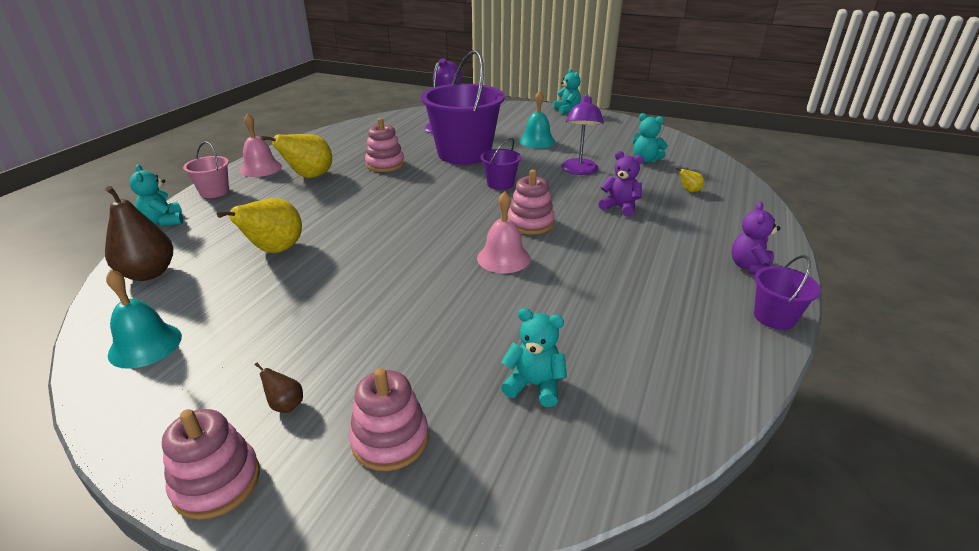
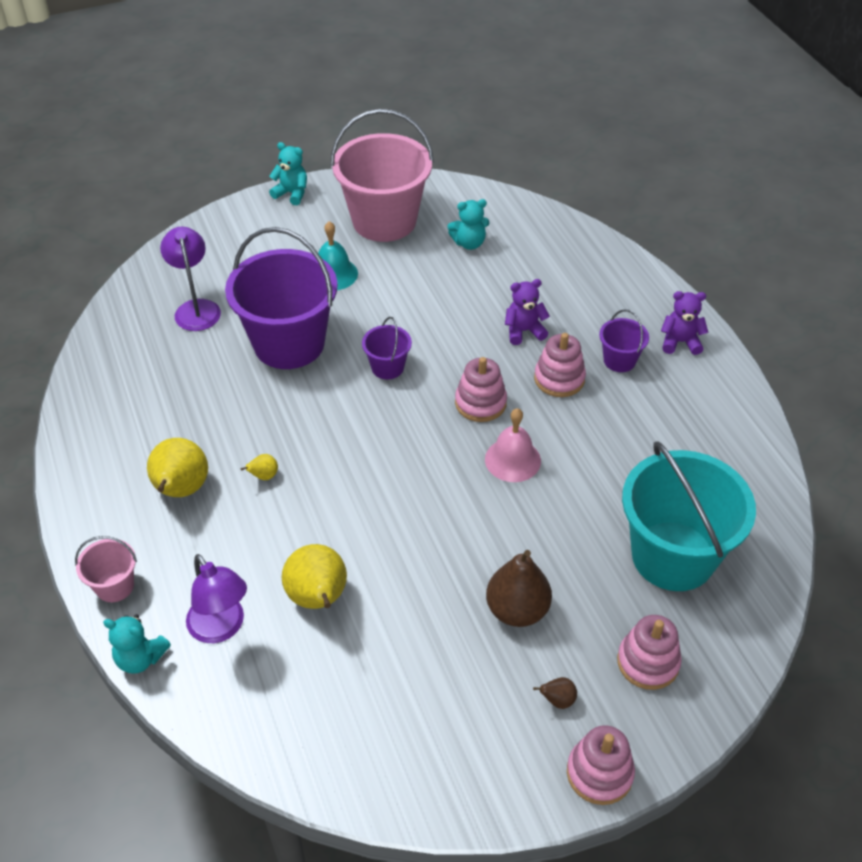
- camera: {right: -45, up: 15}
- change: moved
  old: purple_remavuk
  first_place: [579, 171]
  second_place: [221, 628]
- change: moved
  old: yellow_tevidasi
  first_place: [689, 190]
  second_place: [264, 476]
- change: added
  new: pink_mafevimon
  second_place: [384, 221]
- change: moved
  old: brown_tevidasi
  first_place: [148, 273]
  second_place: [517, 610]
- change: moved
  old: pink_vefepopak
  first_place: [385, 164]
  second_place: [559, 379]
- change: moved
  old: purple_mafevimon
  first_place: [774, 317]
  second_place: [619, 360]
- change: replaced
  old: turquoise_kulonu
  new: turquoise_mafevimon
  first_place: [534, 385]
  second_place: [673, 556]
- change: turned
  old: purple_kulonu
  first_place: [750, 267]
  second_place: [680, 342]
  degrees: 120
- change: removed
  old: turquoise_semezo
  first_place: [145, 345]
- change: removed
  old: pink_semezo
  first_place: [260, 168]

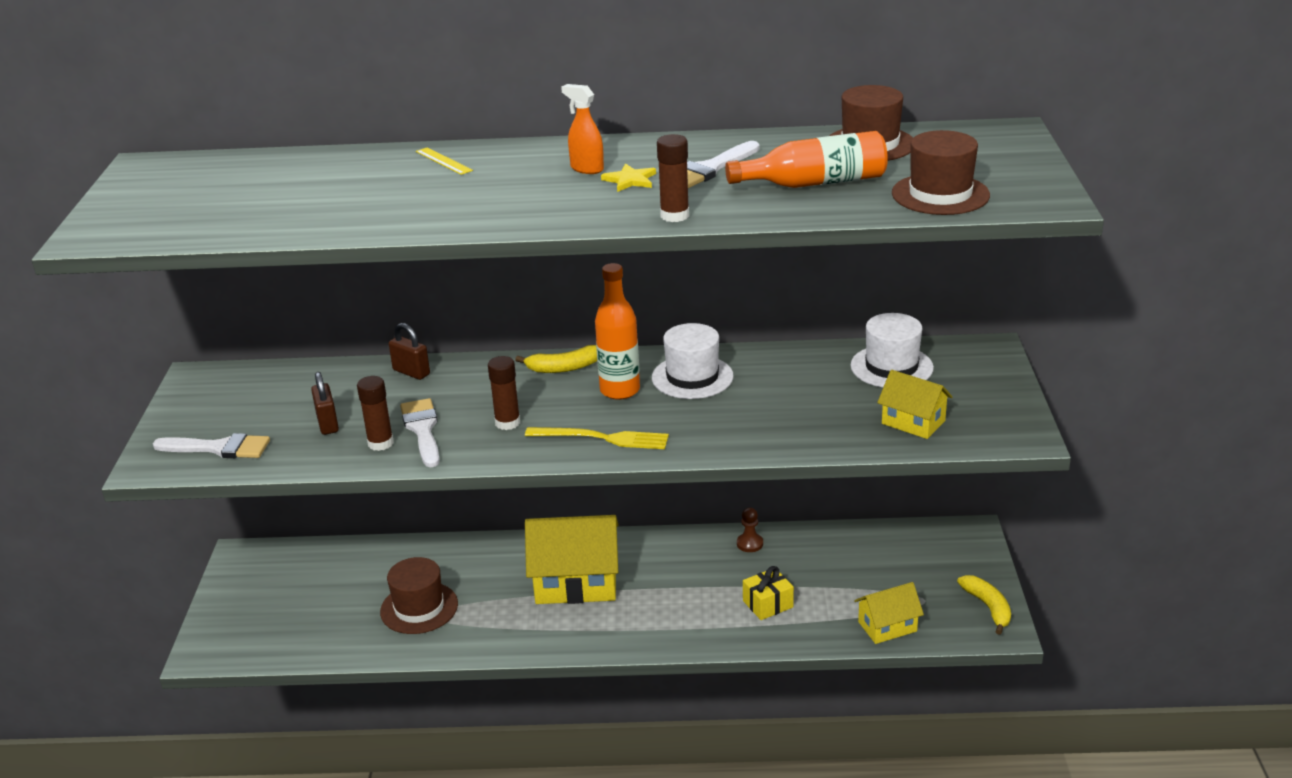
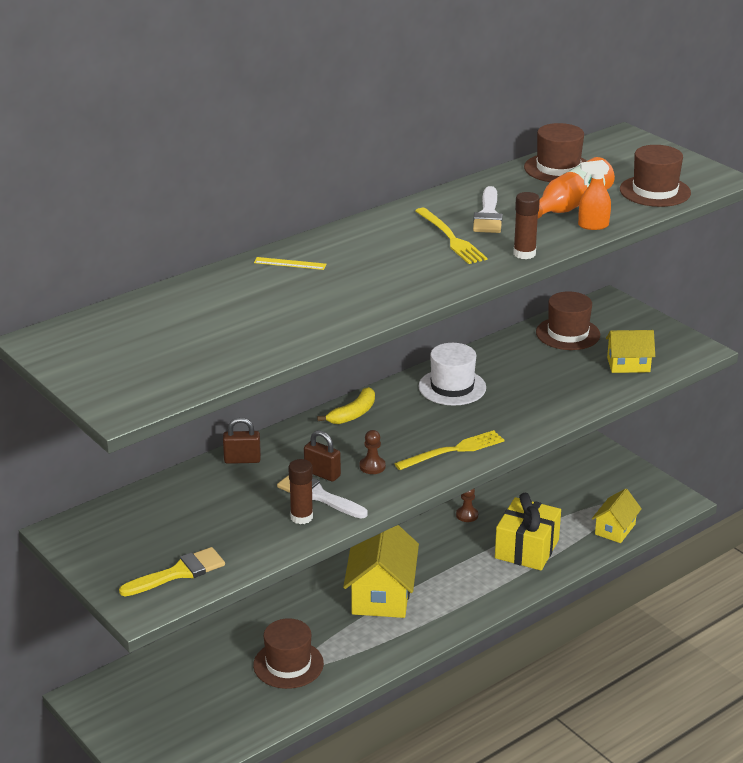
- camera: {right: -40, up: 0}
- change: recoloured
  old: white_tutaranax
  new: yellow_tutaranax
  first_place: [219, 448]
  second_place: [179, 573]
- change: moved
  old: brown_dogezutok
  first_place: [327, 424]
  second_place: [322, 474]
- change: turned
  old: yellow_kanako
  first_place: [576, 582]
  second_place: [381, 594]
  degrees: -45
- change: replaced
  old: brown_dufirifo
  new: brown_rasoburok
  first_place: [507, 423]
  second_place: [372, 466]
- change: replaced
  old: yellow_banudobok
  new: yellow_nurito
  first_place: [630, 180]
  second_place: [450, 238]
- change: resized
  old: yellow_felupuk
  first_place: [768, 604]
  second_place: [527, 549]
  factor: 1.75
- change: recoloured
  old: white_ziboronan
  new: brown_ziboronan
  first_place: [891, 367]
  second_place: [568, 334]
- change: moved
  old: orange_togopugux
  first_place: [586, 169]
  second_place: [593, 226]
- change: removed
  old: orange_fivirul
  first_place: [620, 390]
- change: removed
  old: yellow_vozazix
  first_place: [988, 607]

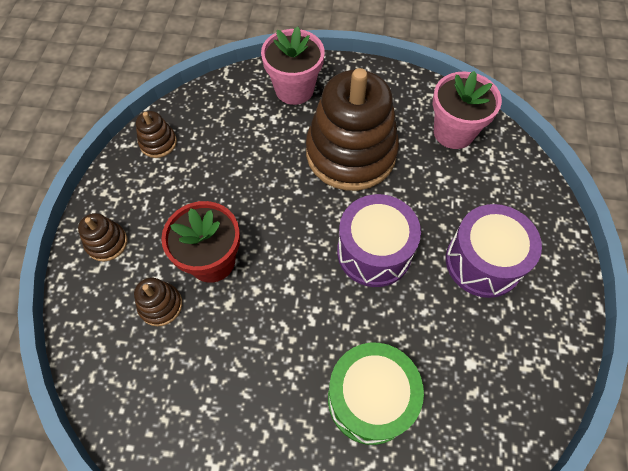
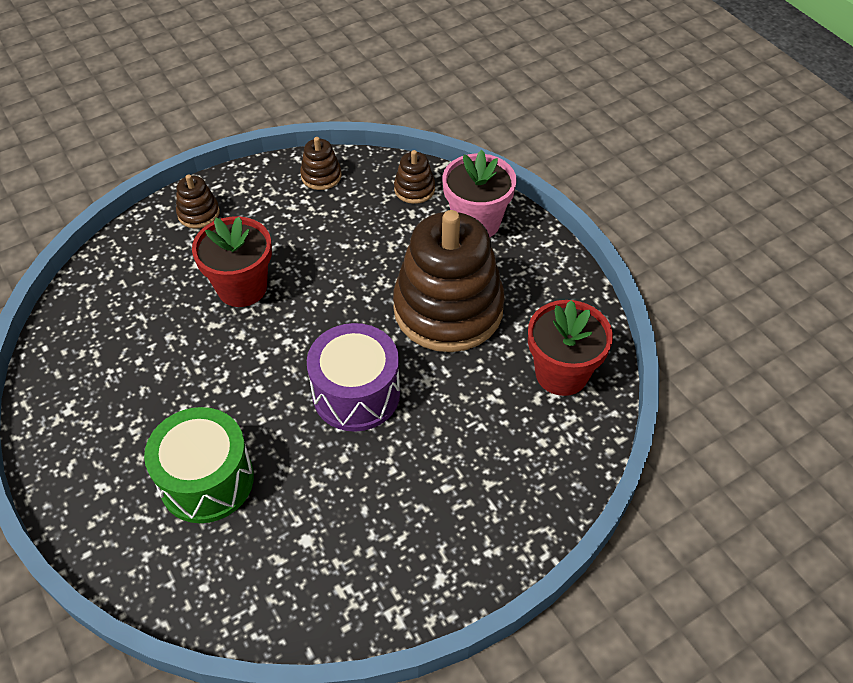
- camera: {right: 50, up: -10}
- change: moved
  old: brown_vefepopak
  first_place: [160, 305]
  second_place: [414, 189]
- change: recoloured
  old: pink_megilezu
  new: red_megilezu
  first_place: [453, 132]
  second_place: [561, 373]
- change: removed
  old: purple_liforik
  first_place: [483, 262]

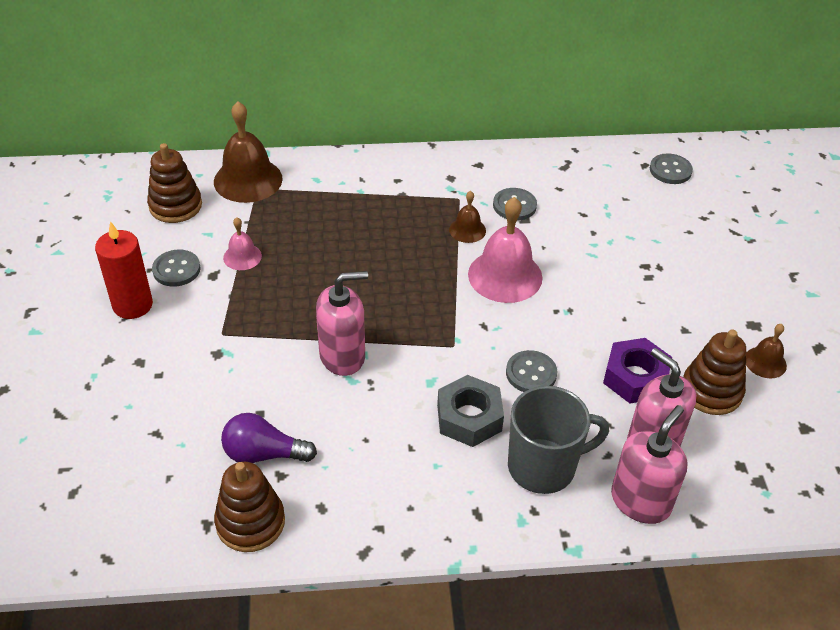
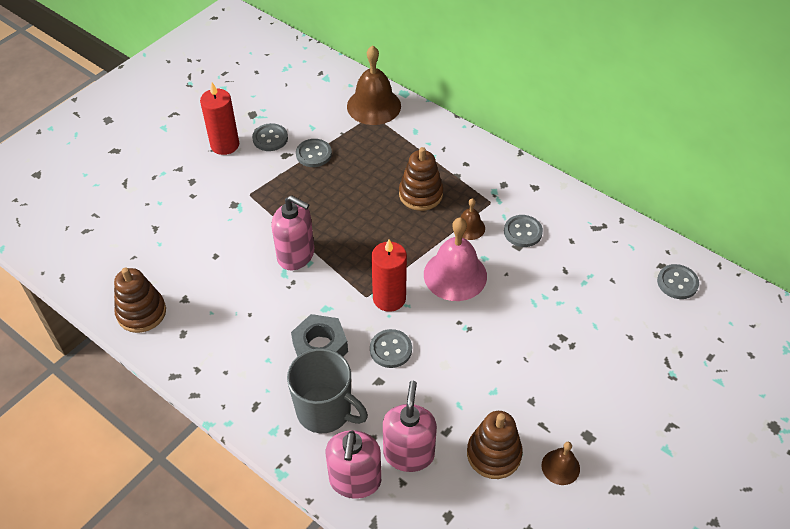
- camera: {right: 45, up: 5}
- change: replaced
  old: pink_semezo
  new: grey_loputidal
  first_place: [242, 256]
  second_place: [313, 154]
- change: turned
  old: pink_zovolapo
  first_place: [640, 501]
  second_place: [355, 480]
  degrees: 105
- change: added
  new: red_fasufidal
  second_place: [389, 298]
- change: moved
  old: brown_vefepopak
  first_place: [175, 206]
  second_place: [420, 194]
- change: removed
  old: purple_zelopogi
  first_place: [263, 454]
- change: removed
  old: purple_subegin
  first_place: [635, 377]

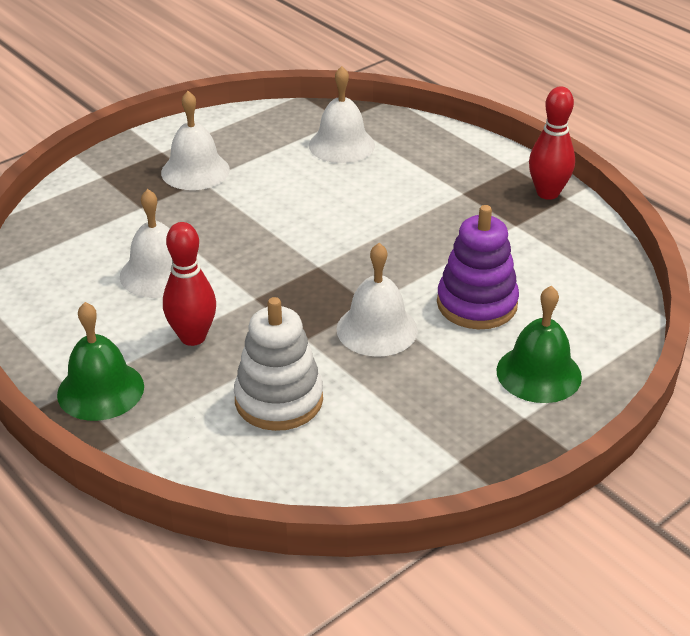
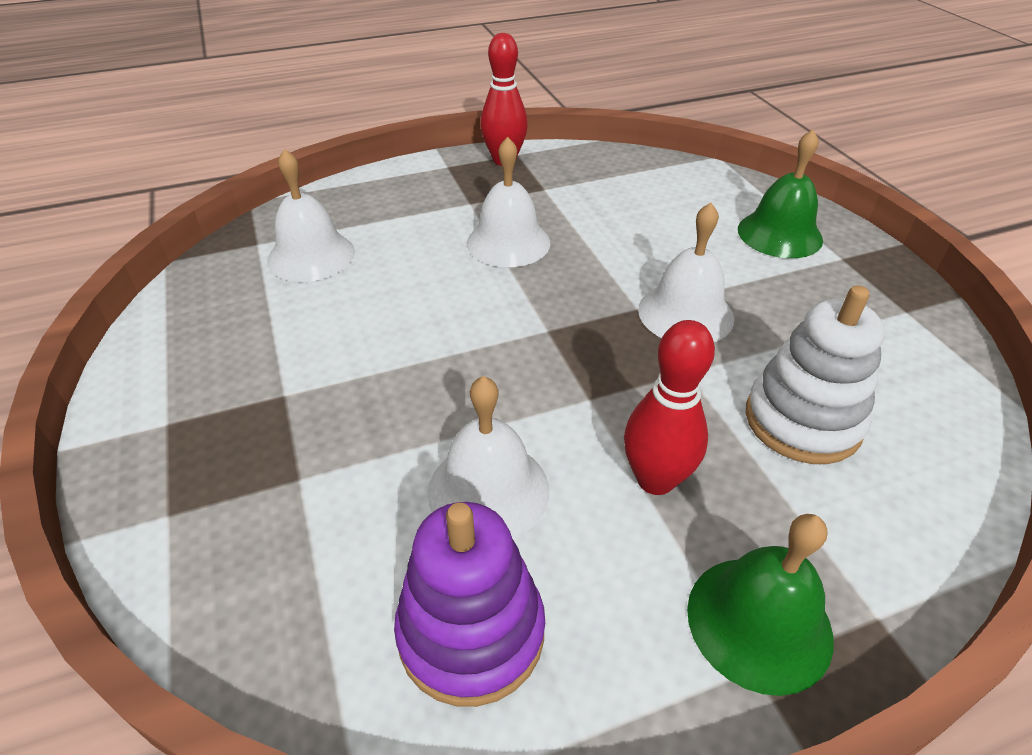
- camera: {right: -70, up: 5}
- change: moved
  old: purple_vefepopak
  first_place: [477, 304]
  second_place: [471, 632]
- change: moved
  old: white_semezo
  first_place: [195, 171]
  second_place: [508, 242]

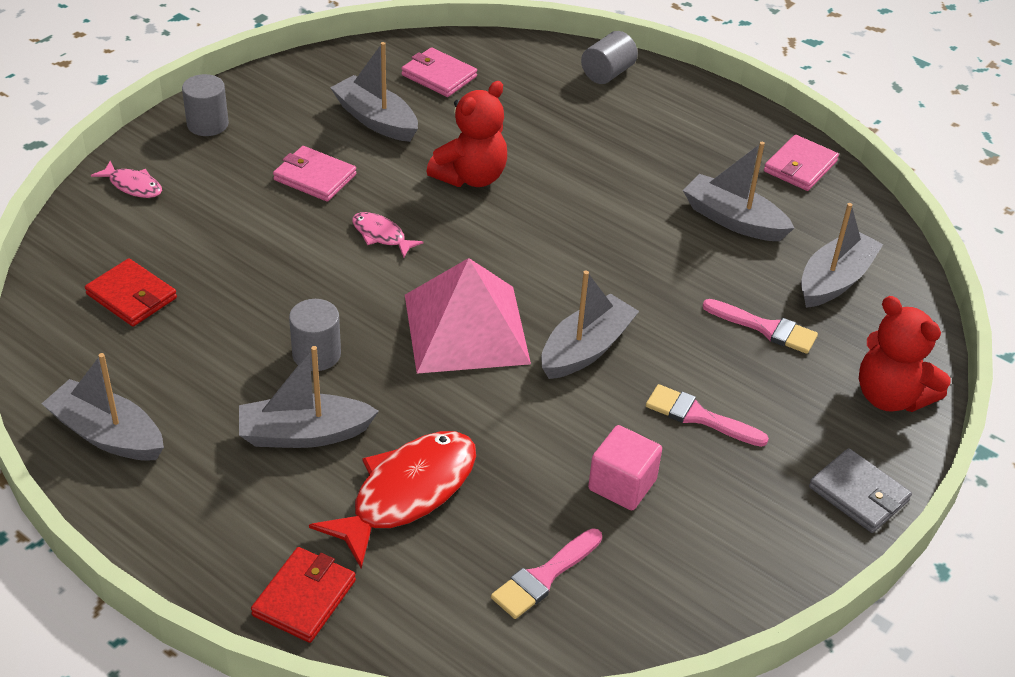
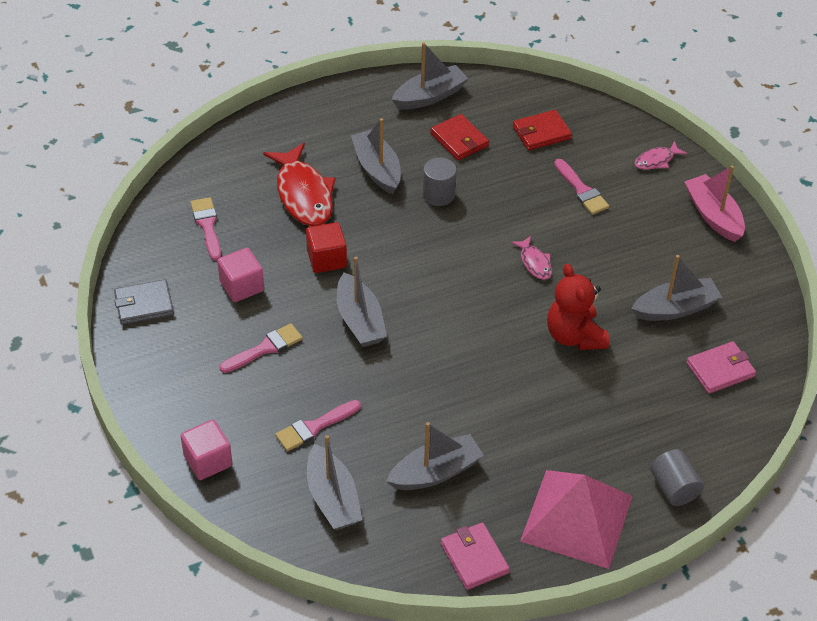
- camera: {right: 120, up: 5}
- change: moved
  old: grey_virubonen
  first_place: [858, 494]
  second_place: [144, 304]
- change: replaced
  old: red_kulonu
  new: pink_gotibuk
  first_place: [890, 396]
  second_place: [208, 461]
- change: added
  new: red_gotibuk
  second_place: [326, 259]
- change: turned
  old: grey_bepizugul
  first_place: [304, 434]
  second_place: [377, 169]
  degrees: -45
- change: moved
  old: red_virubonen
  first_place: [304, 598]
  second_place: [459, 140]
- change: turned
  old: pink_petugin
  first_place: [381, 235]
  second_place: [534, 263]
  degrees: 90
- change: moved
  old: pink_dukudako
  first_place: [466, 328]
  second_place: [577, 518]
- change: added
  new: pink_tutaranax
  second_place: [581, 190]
- change: replaced
  old: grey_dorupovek
  new: pink_bepizugul
  first_place: [207, 124]
  second_place: [713, 215]
- change: removed
  old: pink_virubonen
  first_place: [315, 177]

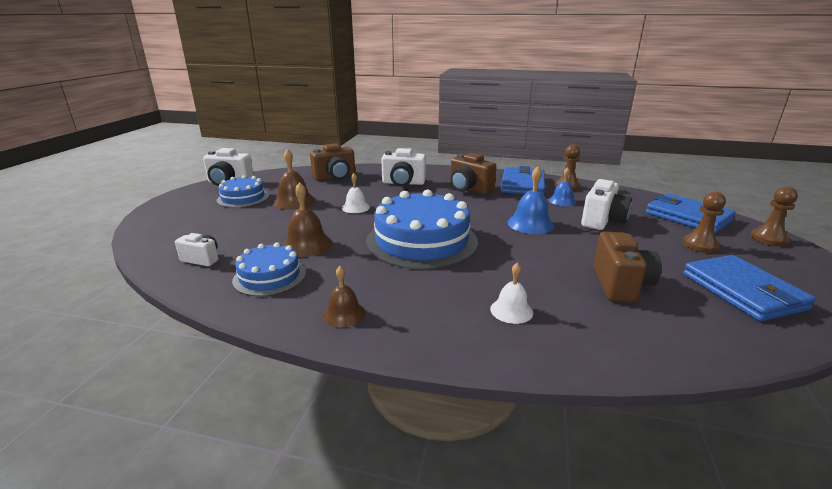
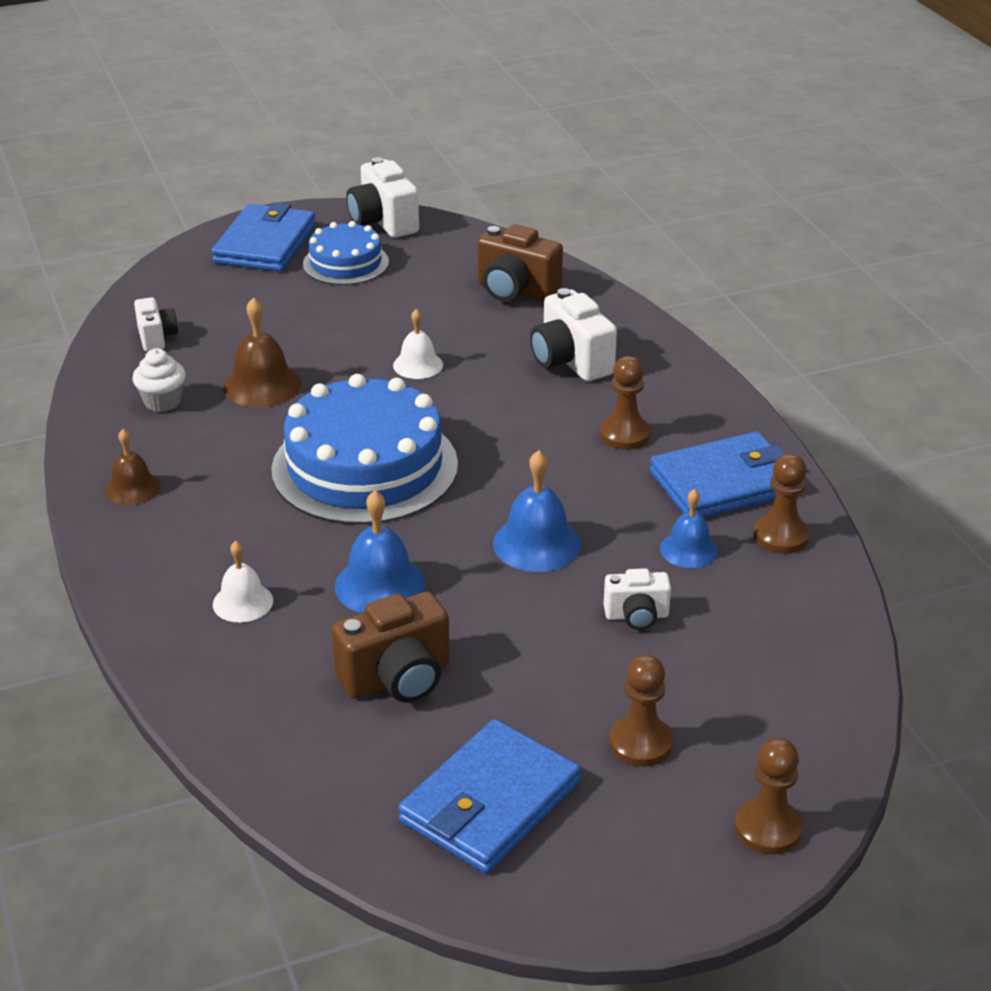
- camera: {right: 55, up: 10}
- change: replaced
  old: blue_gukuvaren
  new: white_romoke
  first_place: [269, 276]
  second_place: [162, 402]
- change: moved
  old: blue_virubonen
  first_place: [687, 217]
  second_place: [265, 244]
- change: added
  new: blue_semezo
  second_place: [380, 585]
- change: replaced
  old: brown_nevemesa
  new: brown_rasoburok
  first_place: [469, 189]
  second_place: [624, 435]
- change: resized
  old: white_nevemesa
  first_place: [602, 221]
  second_place: [636, 616]
  factor: 0.6
- change: removed
  old: brown_semezo
  first_place: [294, 201]

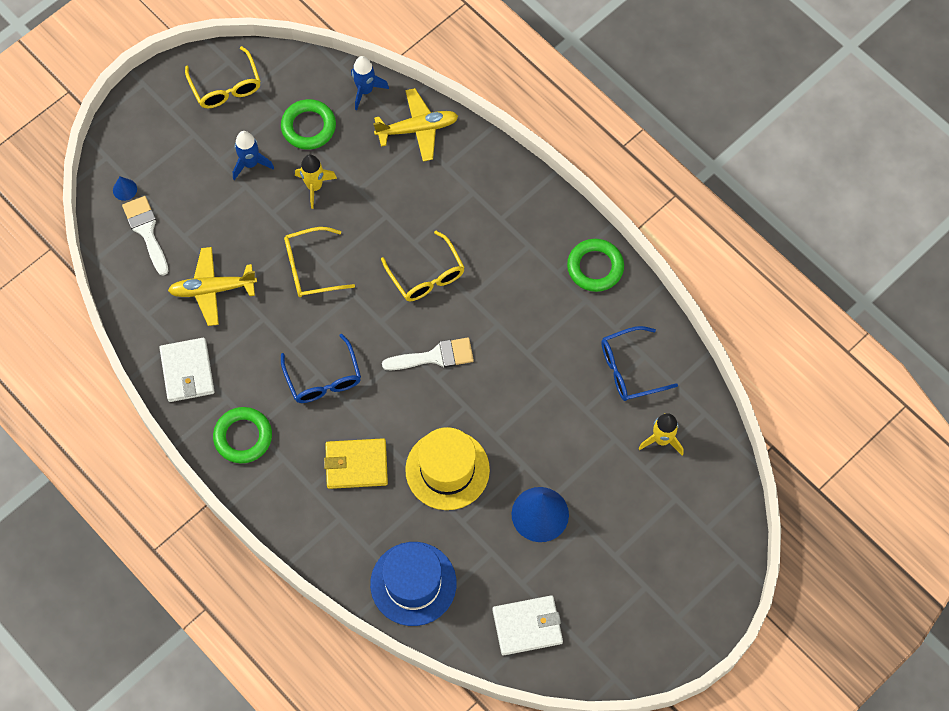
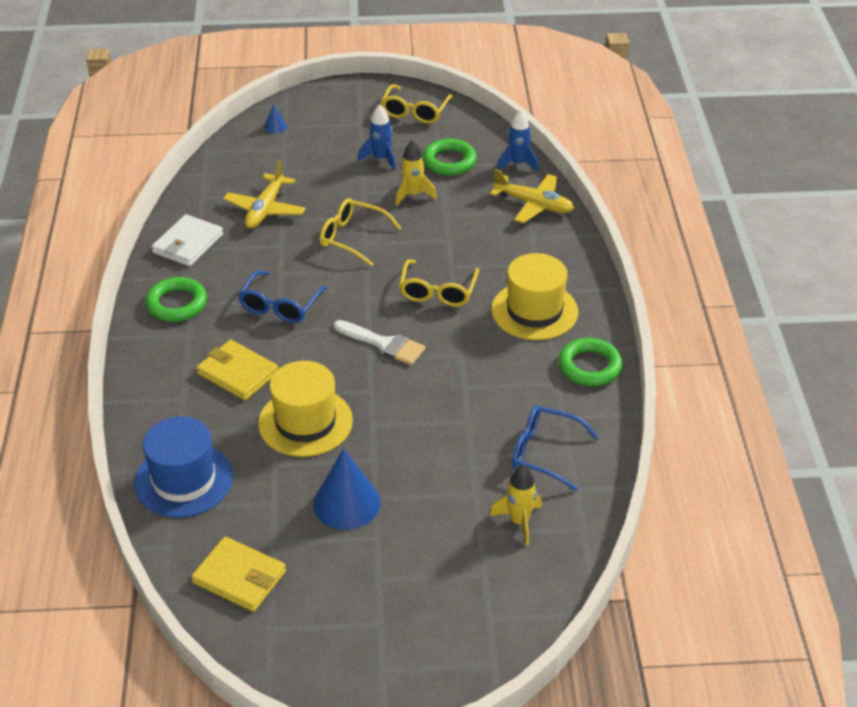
- camera: {right: 40, up: -25}
- change: recoloured
  old: white_virubonen
  new: yellow_virubonen
  first_place: [527, 626]
  second_place: [239, 577]
- change: turned
  old: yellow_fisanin
  first_place: [212, 289]
  second_place: [265, 209]
  degrees: -105
- change: added
  new: yellow_ziboronan
  second_place: [534, 311]
- change: removed
  old: white_tutaranax
  first_place: [146, 231]

